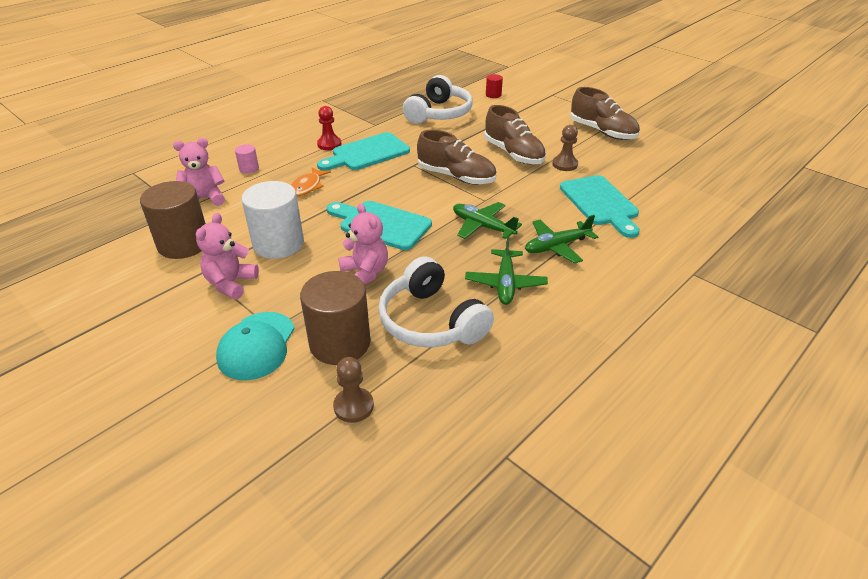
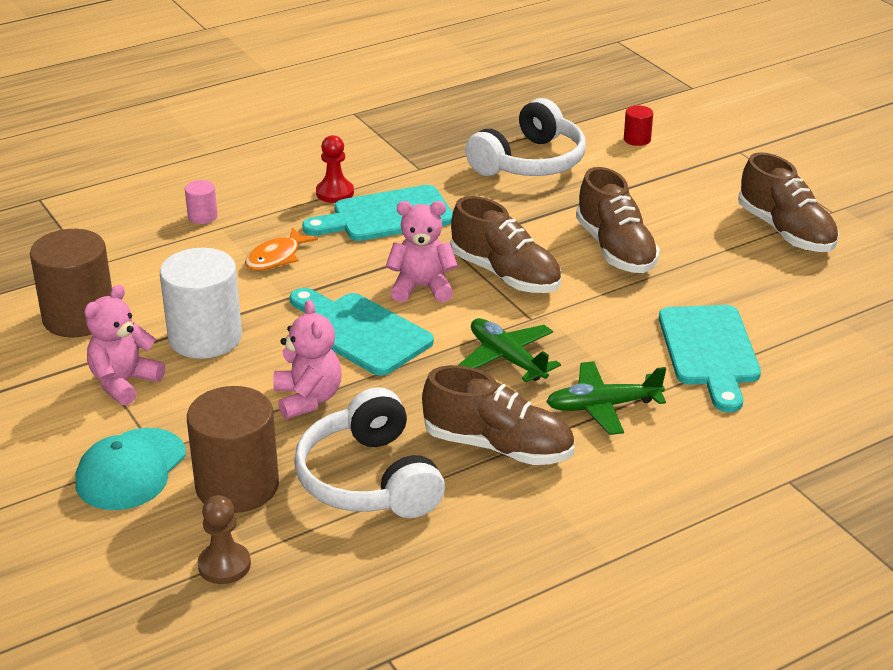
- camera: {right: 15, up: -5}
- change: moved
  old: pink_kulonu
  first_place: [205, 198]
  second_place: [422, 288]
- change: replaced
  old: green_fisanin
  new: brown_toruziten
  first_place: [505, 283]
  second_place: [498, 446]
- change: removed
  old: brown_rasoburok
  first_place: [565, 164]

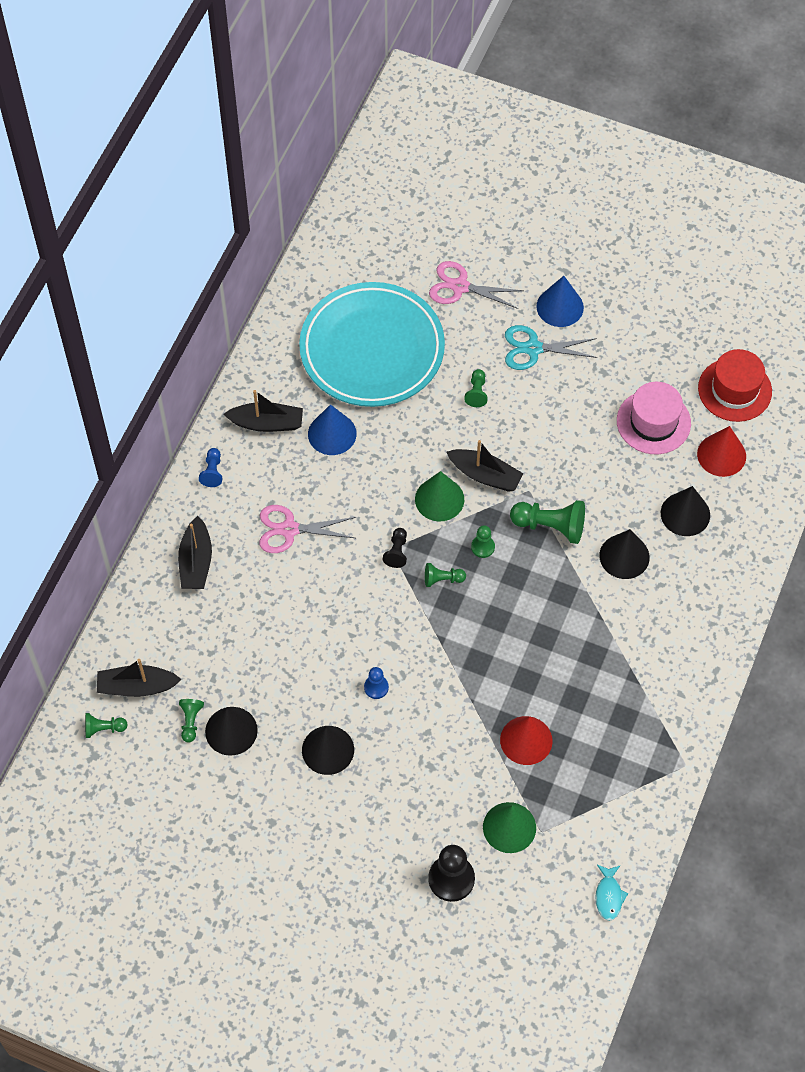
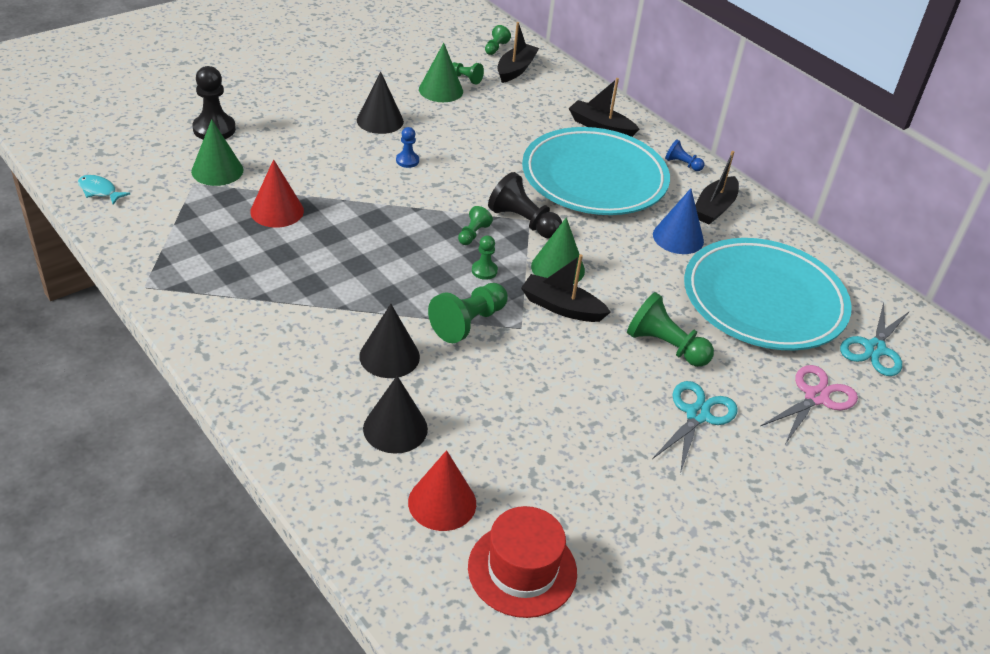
- camera: {right: 115, up: -20}
- change: recoloured
  old: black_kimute
  new: green_kimute
  first_place: [231, 730]
  second_place: [441, 90]
- change: resized
  old: black_rasoburok
  first_place: [397, 552]
  second_place: [523, 222]
  factor: 1.81
- change: turned
  old: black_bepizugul
  first_place: [485, 475]
  second_place: [561, 307]
  degrees: 60
- change: replaced
  old: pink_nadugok
  new: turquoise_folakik
  first_place: [289, 529]
  second_place: [594, 178]
- change: resized
  old: green_rasoburok
  first_place: [476, 392]
  second_place: [665, 346]
  factor: 1.81
- change: added
  new: turquoise_nadugok
  second_place: [874, 349]
- change: removed
  old: blue_kimute
  first_place: [560, 307]
- change: removed
  old: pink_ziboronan
  first_place: [653, 422]

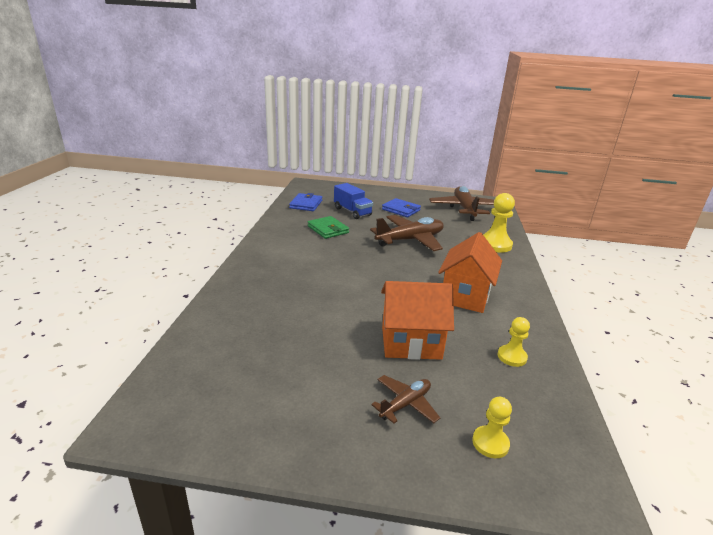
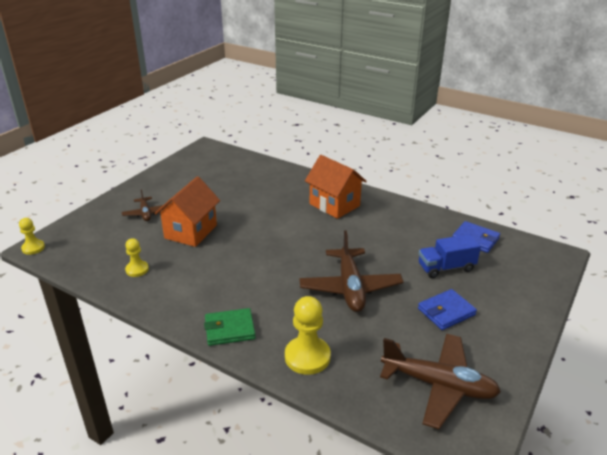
- camera: {right: 115, up: 5}
- change: moved
  old: yellow_rasoburok
  first_place: [490, 443]
  second_place: [33, 248]
- change: moved
  old: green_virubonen
  first_place: [328, 229]
  second_place: [230, 329]
- change: moved
  old: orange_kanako
  first_place: [465, 296]
  second_place: [334, 205]

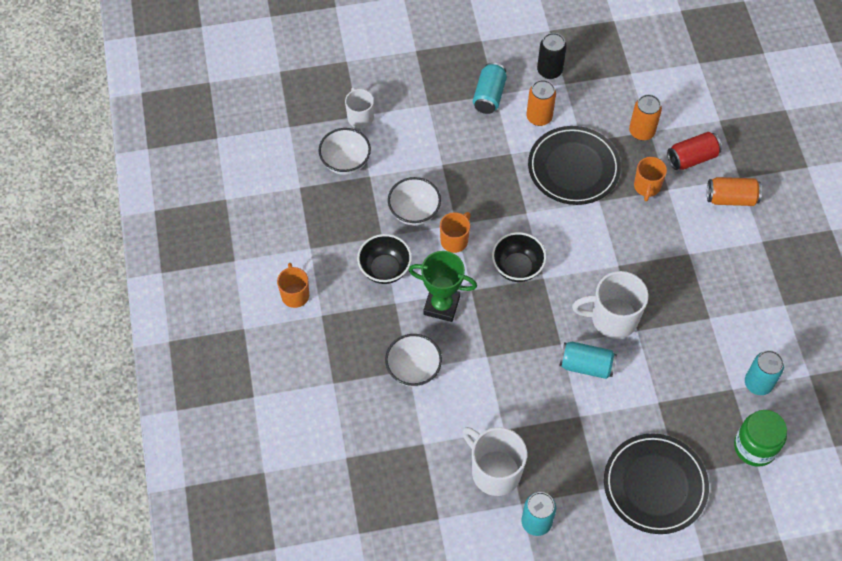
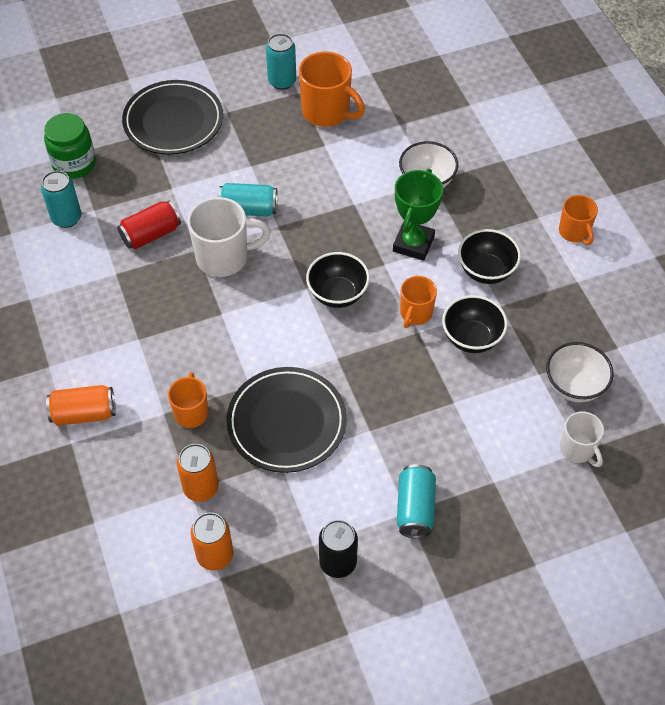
- camera: {right: 170, up: -5}
- change: moved
  old: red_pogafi
  first_place: [692, 158]
  second_place: [151, 234]
- change: moved
  old: orange_pogafi
  first_place: [539, 117]
  second_place: [215, 555]
- change: recoloured
  old: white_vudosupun
  new: orange_vudosupun
  first_place: [494, 471]
  second_place: [327, 112]
- change: turned
  old: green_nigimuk
  first_place: [441, 305]
  second_place: [413, 244]
  degrees: -75
- change: recoloured
  old: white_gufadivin
  new: black_gufadivin
  first_place: [414, 212]
  second_place: [471, 338]

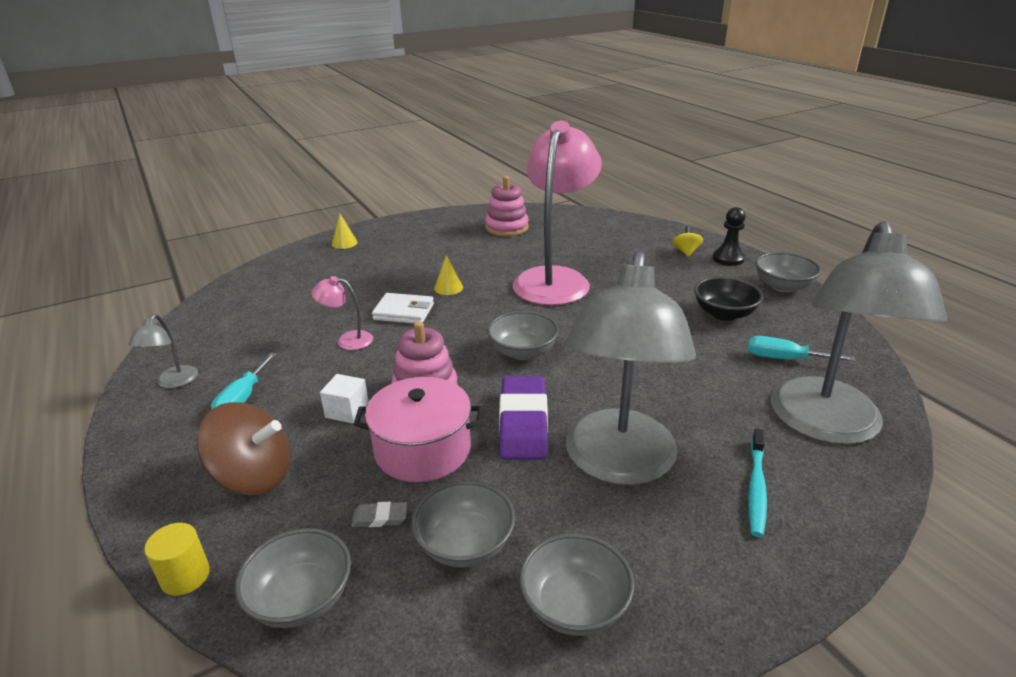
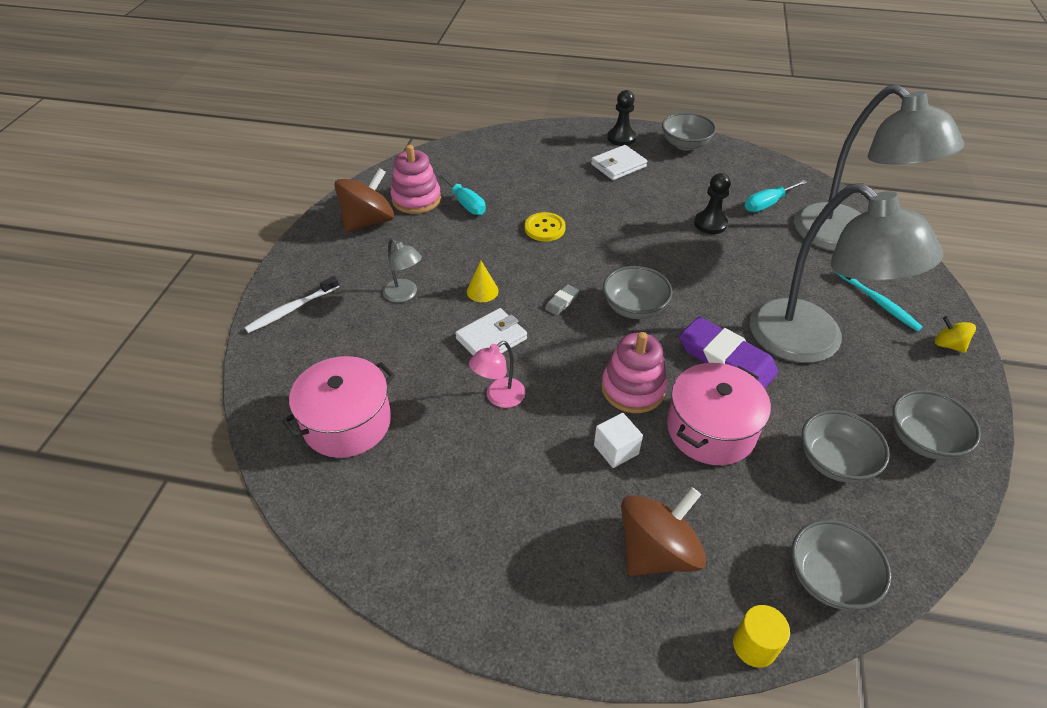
- camera: {right: -50, up: 15}
- change: replaced
  old: yellow_kimute
  new: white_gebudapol
  first_place: [344, 243]
  second_place: [292, 309]
- change: added
  new: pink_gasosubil
  second_place: [347, 422]
- change: added
  new: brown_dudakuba
  second_place: [368, 221]
- change: moved
  old: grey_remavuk
  first_place: [173, 382]
  second_place: [404, 295]
- change: moved
  old: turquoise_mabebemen
  first_place: [242, 399]
  second_place: [465, 203]
- change: replaced
  old: pink_remavuk
  new: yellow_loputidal
  first_place: [555, 279]
  second_place: [544, 228]
- change: moved
  old: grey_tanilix
  first_place: [380, 517]
  second_place: [562, 302]
- change: added
  new: white_virubonen
  second_place: [618, 165]
- change: added
  new: black_rasoburok
  second_place: [710, 224]
- change: moved
  old: yellow_dudakuba
  first_place: [686, 252]
  second_place: [948, 345]
- change: removed
  old: black_gufadivin
  first_place: [724, 314]

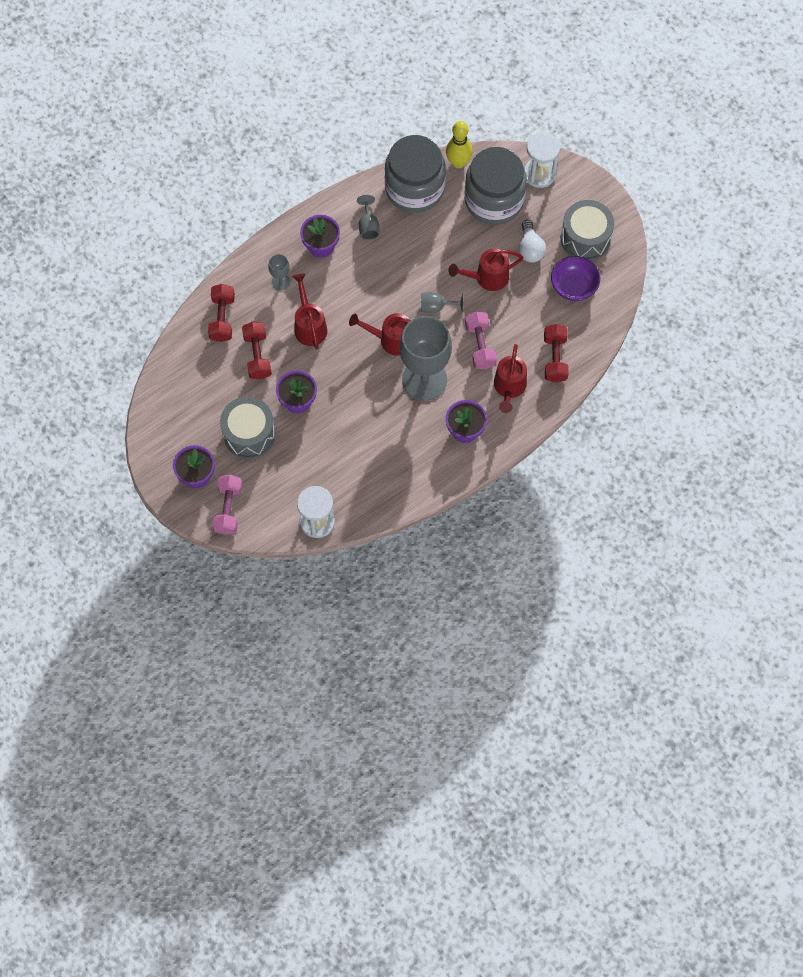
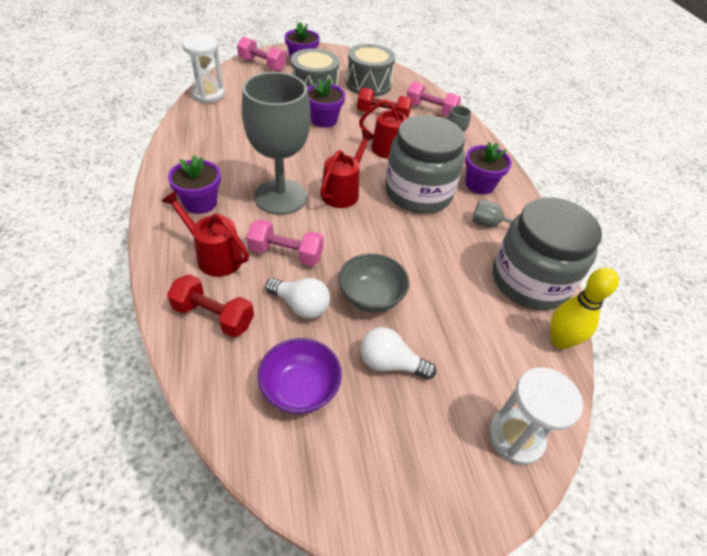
- camera: {right: 110, up: -20}
- change: added
  new: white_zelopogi
  second_place: [300, 305]
- change: replaced
  old: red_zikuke
  new: grey_gufadivin
  first_place: [487, 278]
  second_place: [371, 297]
- change: moved
  old: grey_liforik
  first_place: [585, 238]
  second_place: [368, 84]
- change: moved
  old: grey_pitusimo
  first_place: [494, 200]
  second_place: [418, 193]
- change: recoloured
  old: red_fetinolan
  new: pink_fetinolan
  first_place: [222, 318]
  second_place: [430, 110]
- change: removed
  old: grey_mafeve
  first_place: [436, 307]

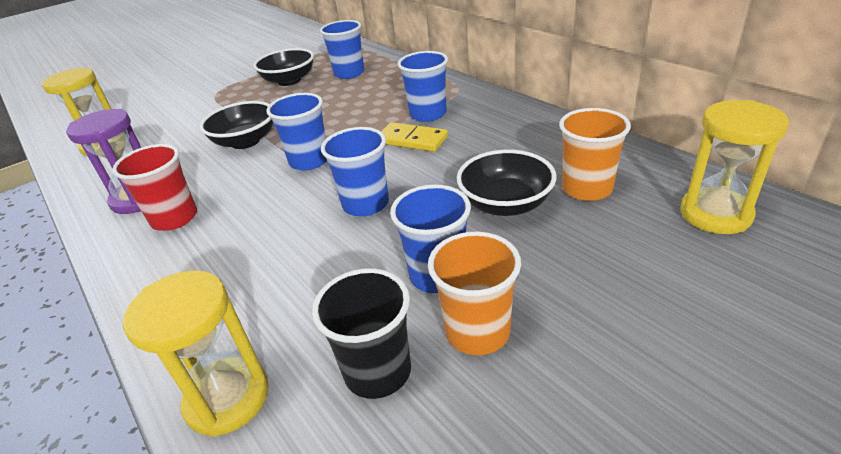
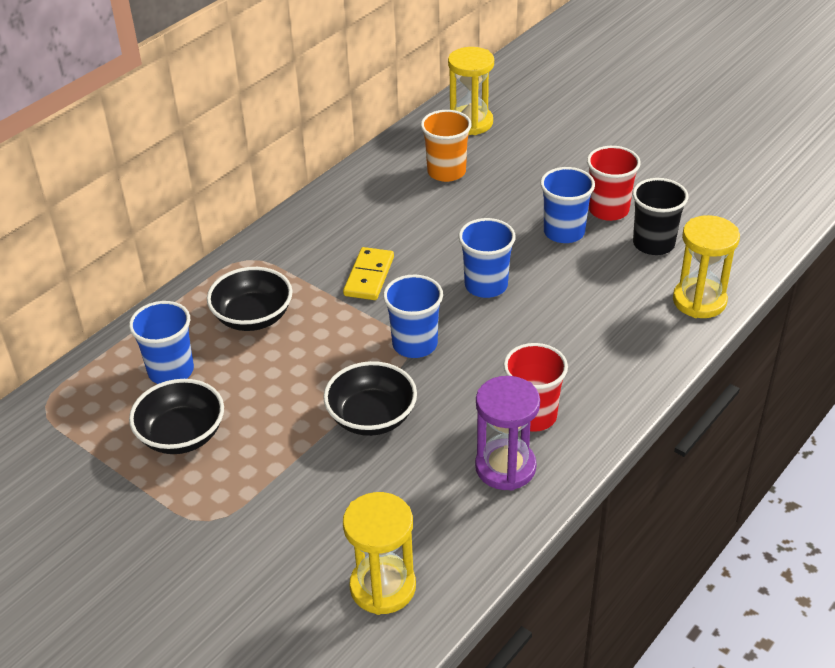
- camera: {right: -105, up: 5}
- change: moved
  old: black_gufadivin
  first_place: [505, 204]
  second_place: [253, 317]
- change: recoloured
  old: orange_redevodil
  new: red_redevodil
  first_place: [477, 331]
  second_place: [608, 210]
- change: removed
  old: blue_redevodil
  first_place: [428, 114]

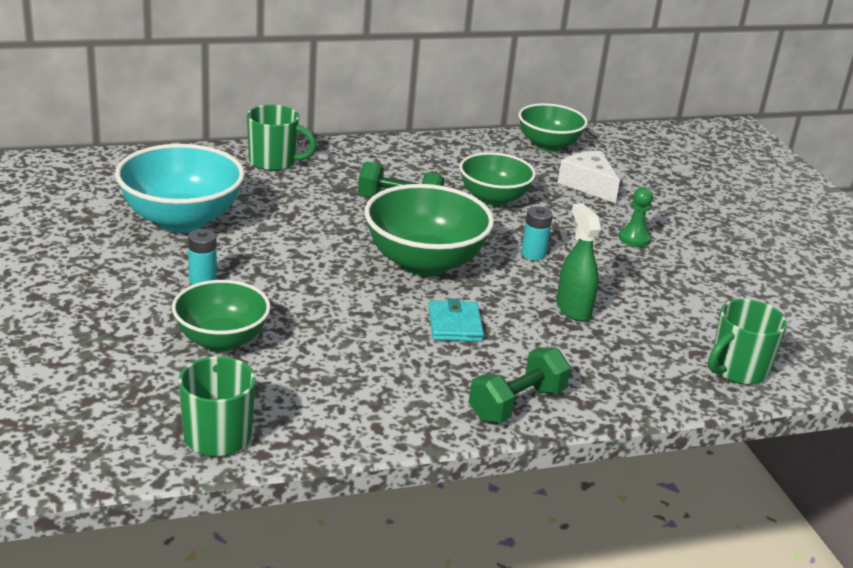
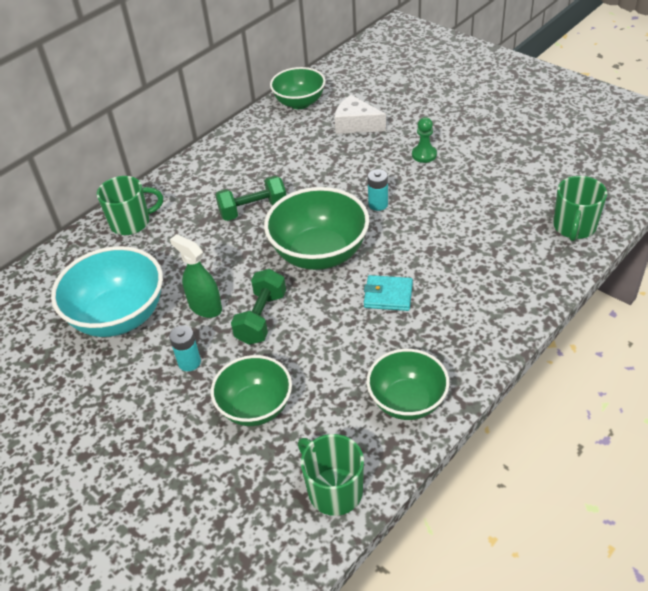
- camera: {right: -25, up: 15}
- change: moved
  old: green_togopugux
  first_place: [573, 309]
  second_place: [205, 307]
- change: moved
  old: green_fetinolan
  first_place: [517, 404]
  second_place: [261, 318]
- change: turned
  old: turquoise_virubonen
  first_place: [455, 325]
  second_place: [388, 295]
  degrees: -45
- change: moved
  old: green_gufadivin
  first_place: [493, 199]
  second_place: [407, 401]

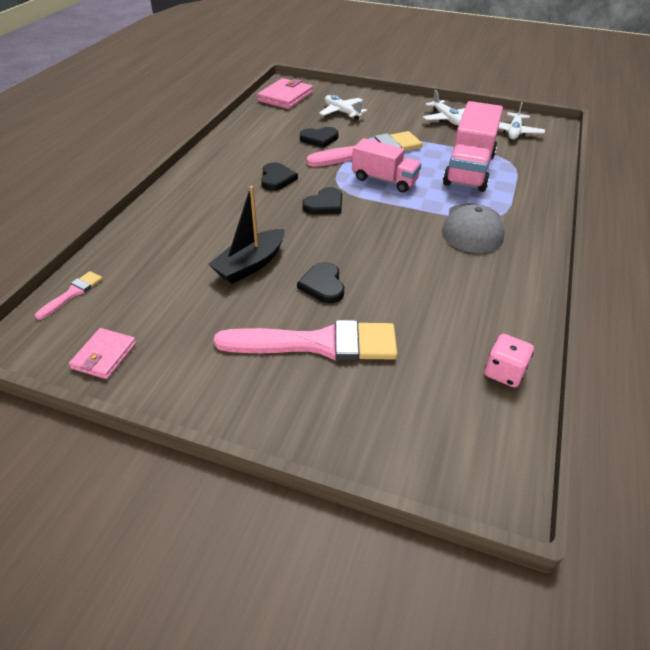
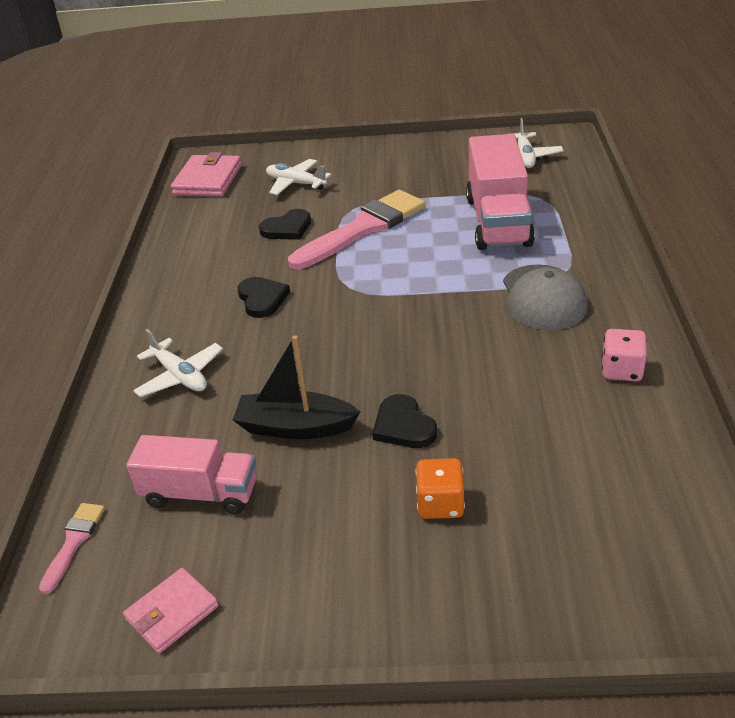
- camera: {right: -15, up: -5}
- change: turned
  old: pink_virubonen
  first_place: [104, 356]
  second_place: [172, 613]
  degrees: 45
- change: moved
  old: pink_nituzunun
  first_place: [384, 180]
  second_place: [200, 493]
- change: moved
  old: white_fisanin
  first_place: [446, 119]
  second_place: [180, 376]
- change: turned
  old: black_bepizugul
  first_place: [250, 265]
  second_place: [295, 427]
  degrees: 75
- change: replaced
  old: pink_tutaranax
  new: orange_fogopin
  first_place: [318, 343]
  second_place: [440, 504]
- change: moved
  old: pink_fogopin
  first_place: [504, 372]
  second_place: [621, 370]
- change: removed
  old: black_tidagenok
  first_place: [325, 204]

